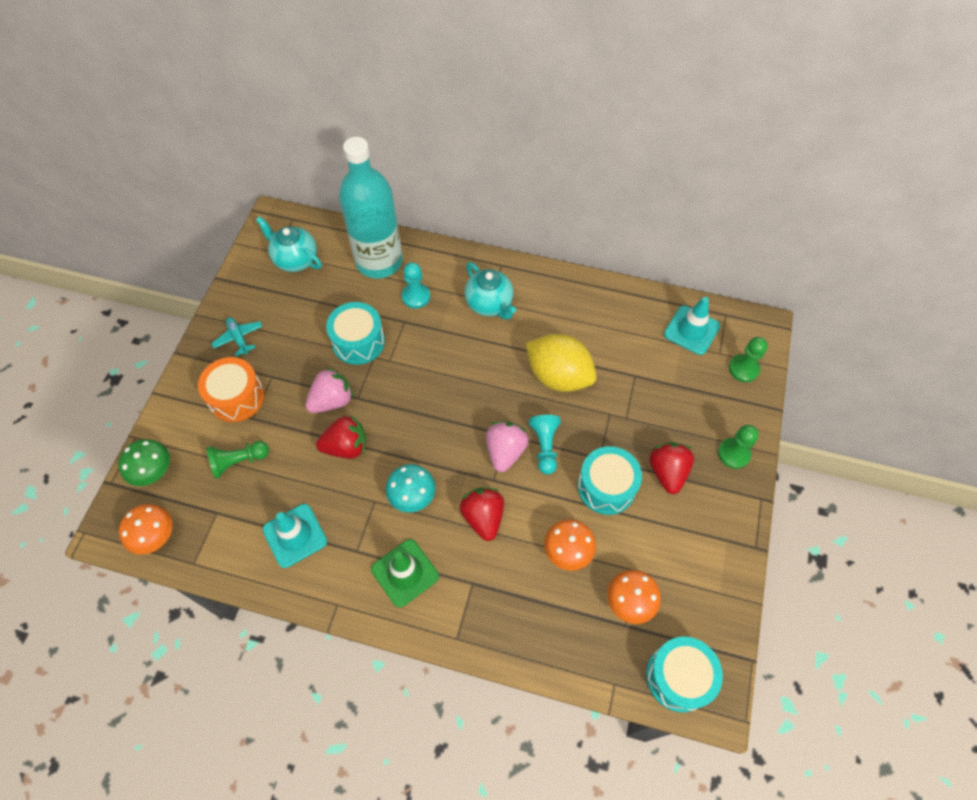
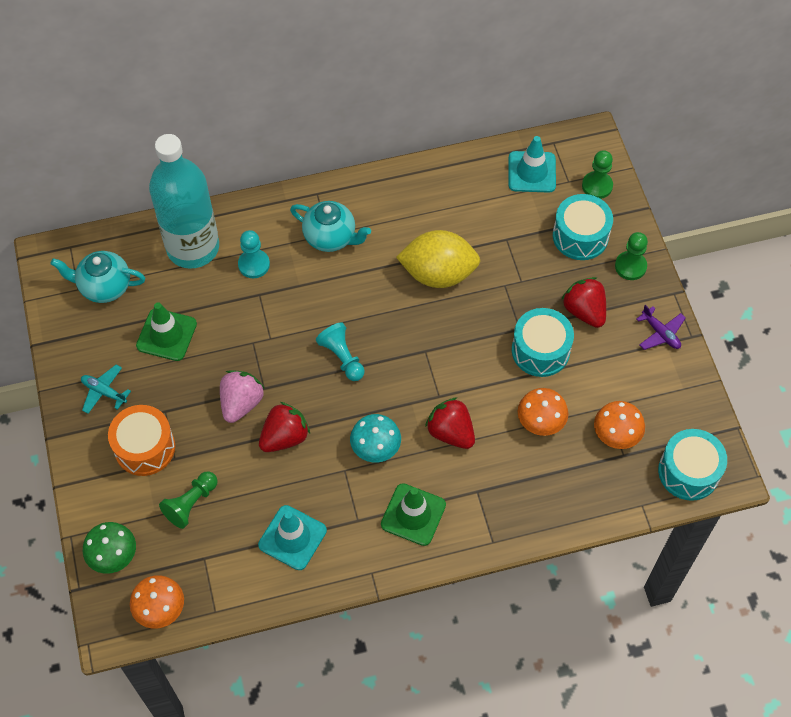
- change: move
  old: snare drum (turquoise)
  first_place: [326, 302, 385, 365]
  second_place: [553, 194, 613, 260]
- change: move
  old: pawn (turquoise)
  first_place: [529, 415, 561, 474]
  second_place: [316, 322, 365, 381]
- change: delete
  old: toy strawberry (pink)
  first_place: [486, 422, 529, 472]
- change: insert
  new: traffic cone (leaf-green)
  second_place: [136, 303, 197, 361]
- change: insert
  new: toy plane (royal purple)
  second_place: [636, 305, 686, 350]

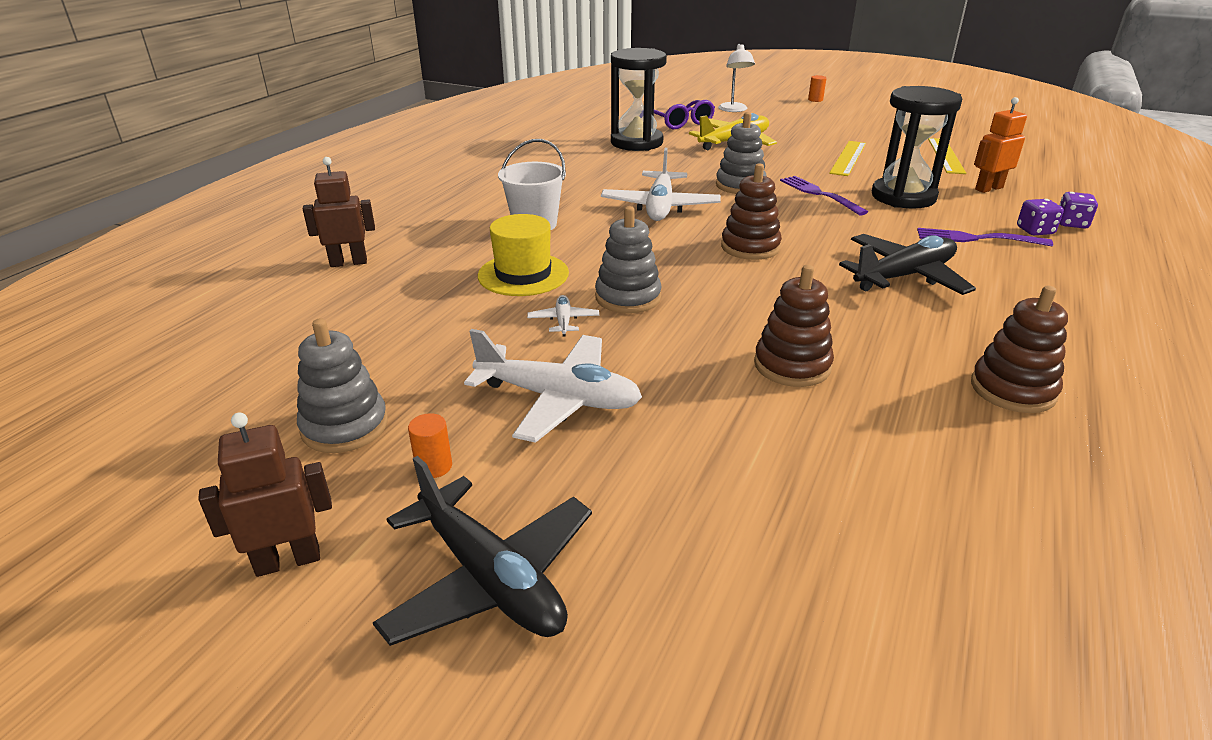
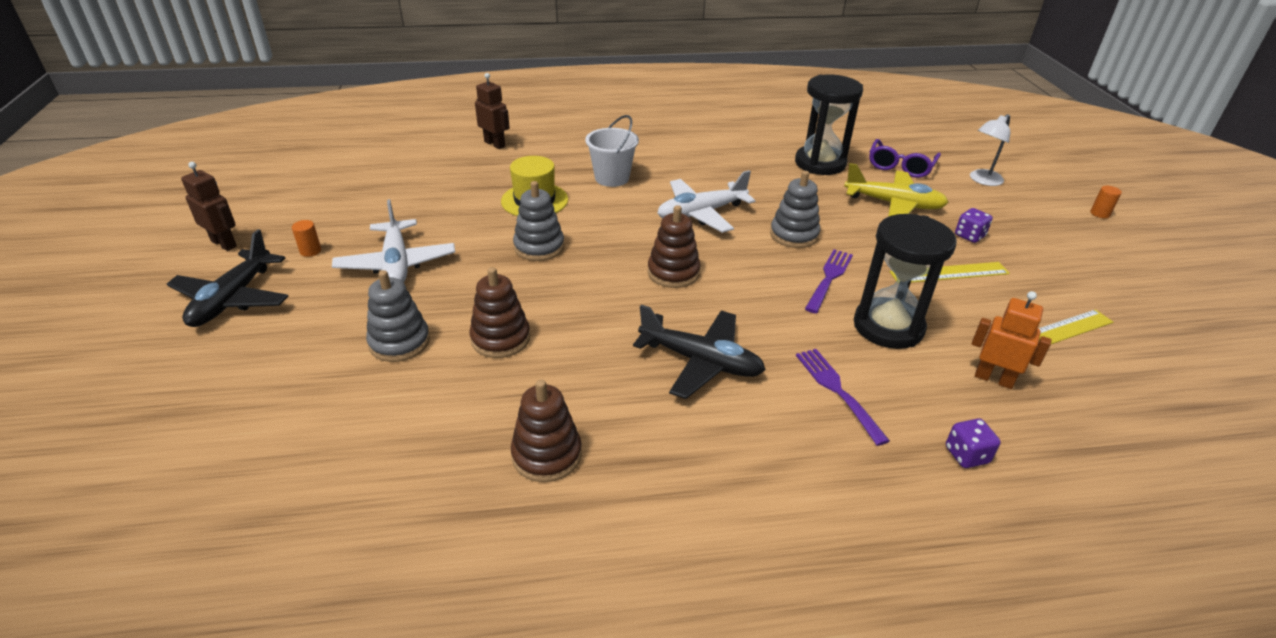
- change: move
  old: die (royal purple)
  first_place: [1017, 199, 1064, 235]
  second_place: [955, 208, 993, 243]
- change: delete
  old: toy plane (snow-white)
  first_place: [527, 295, 599, 337]
- change: move
  old: ring stacker (ash-grey)
  first_place: [297, 318, 388, 453]
  second_place: [366, 270, 430, 362]

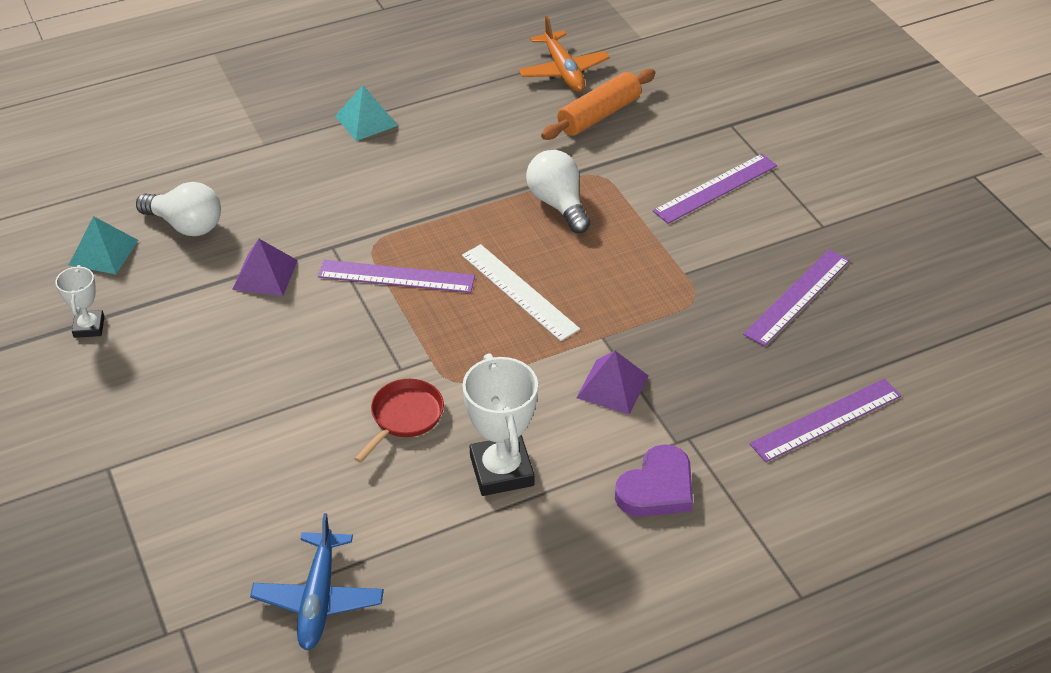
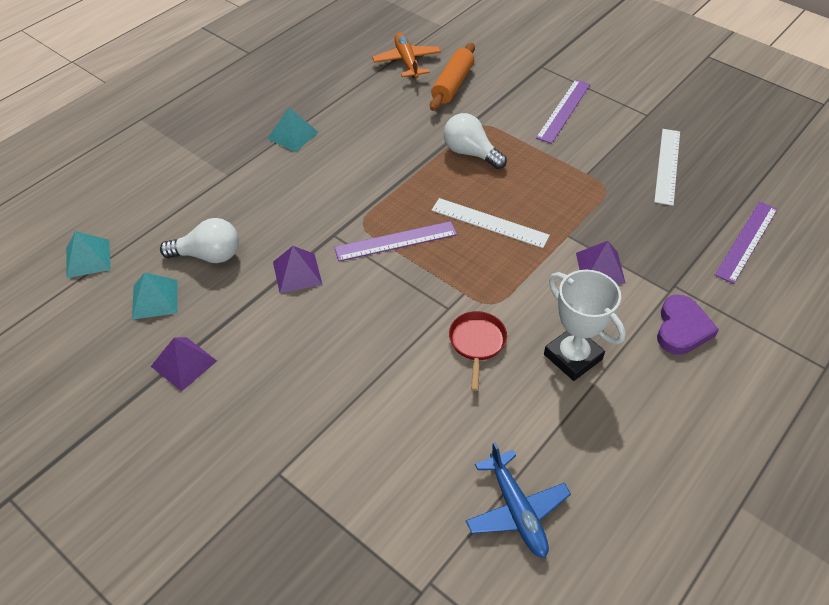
- change: rotate
  old: toy plane (orange-coloured)
  first_place: [518, 16, 610, 92]
  second_place: [372, 32, 441, 78]
  degrees: -150
- change: recolor
  old: measuring stick (royal purple)
  new: measuring stick (snow-white)
  first_place: [743, 249, 850, 347]
  second_place: [654, 129, 680, 206]
- change: replace
  old: trophy (snow-white)
  new: pyramid (royal purple)
  first_place: [55, 265, 104, 338]
  second_place: [151, 337, 217, 391]
- change: insert
  new: pyramid (turquoise)
  second_place: [66, 231, 111, 278]

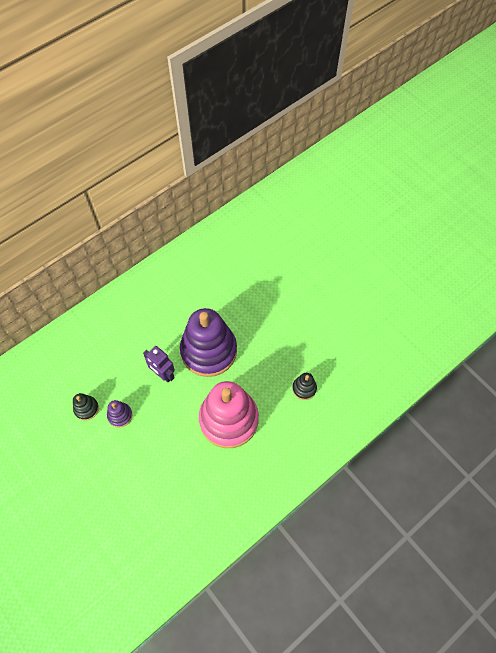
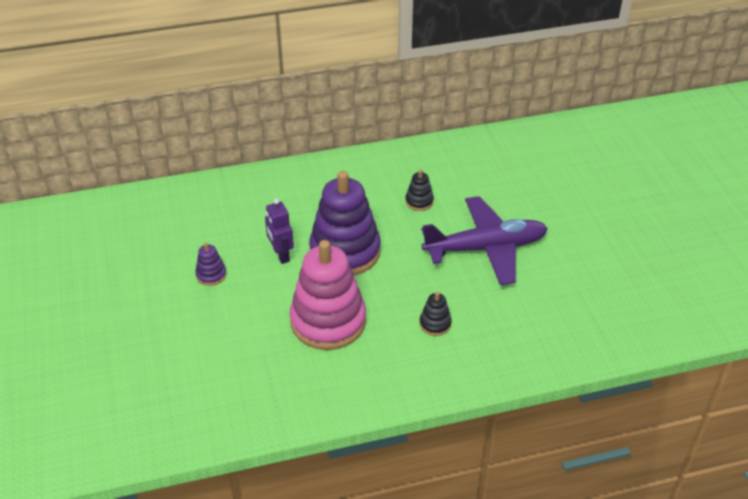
- change: move
  old: ring stacker (jet-black)
  first_place: [73, 393, 99, 421]
  second_place: [405, 169, 434, 211]
- change: insert
  new: toy plane (royal purple)
  second_place: [421, 196, 548, 285]

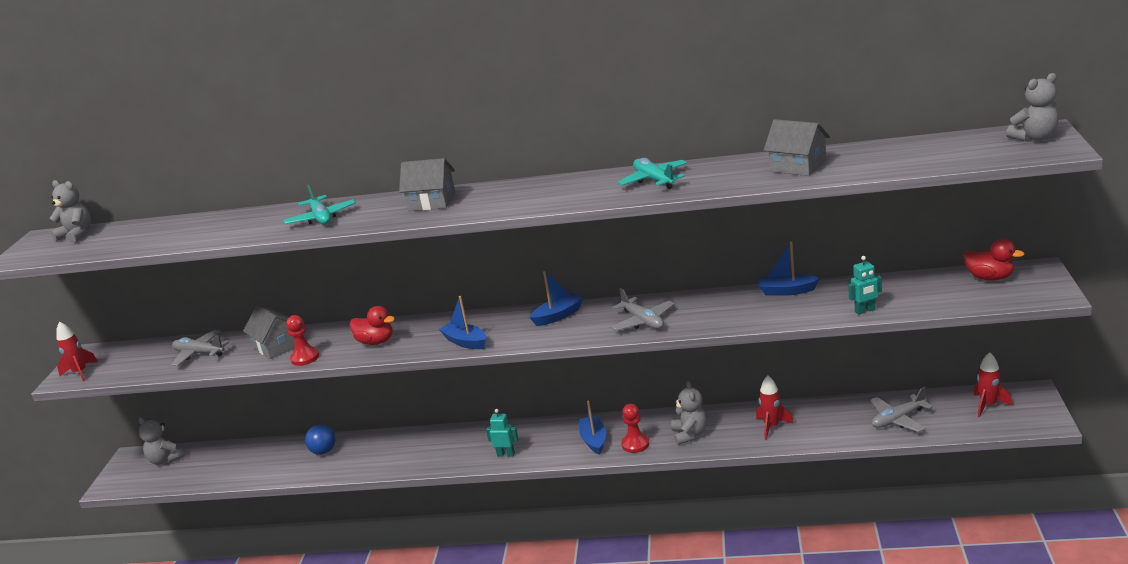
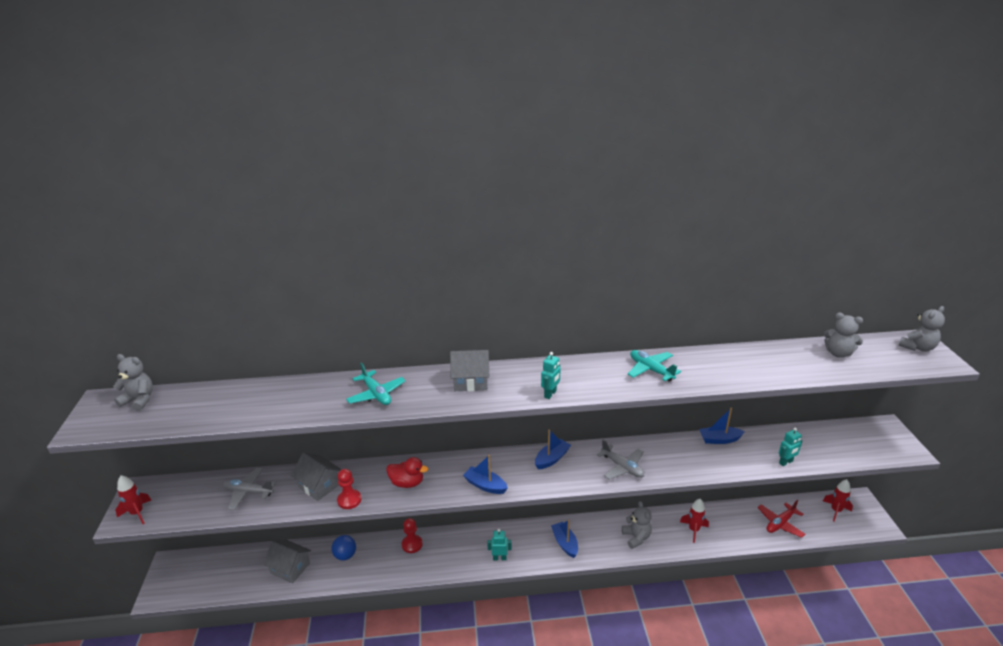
- change: move
  old: cottage (ash-grey)
  first_place: [764, 119, 830, 176]
  second_place: [263, 540, 311, 584]
- change: delete
  old: toy duck (red)
  first_place: [963, 239, 1025, 281]
- change: recolor
  old: toy plane (ash-grey)
  new: toy plane (red)
  first_place: [870, 387, 933, 432]
  second_place: [757, 500, 805, 538]
- change: move
  old: pawn (red)
  first_place: [621, 404, 649, 453]
  second_place: [402, 518, 423, 553]
- change: move
  old: teddy (ash-grey)
  first_place: [138, 417, 185, 465]
  second_place: [823, 313, 863, 358]
- change: insert
  new: robot (turquoise)
  second_place: [541, 352, 561, 399]

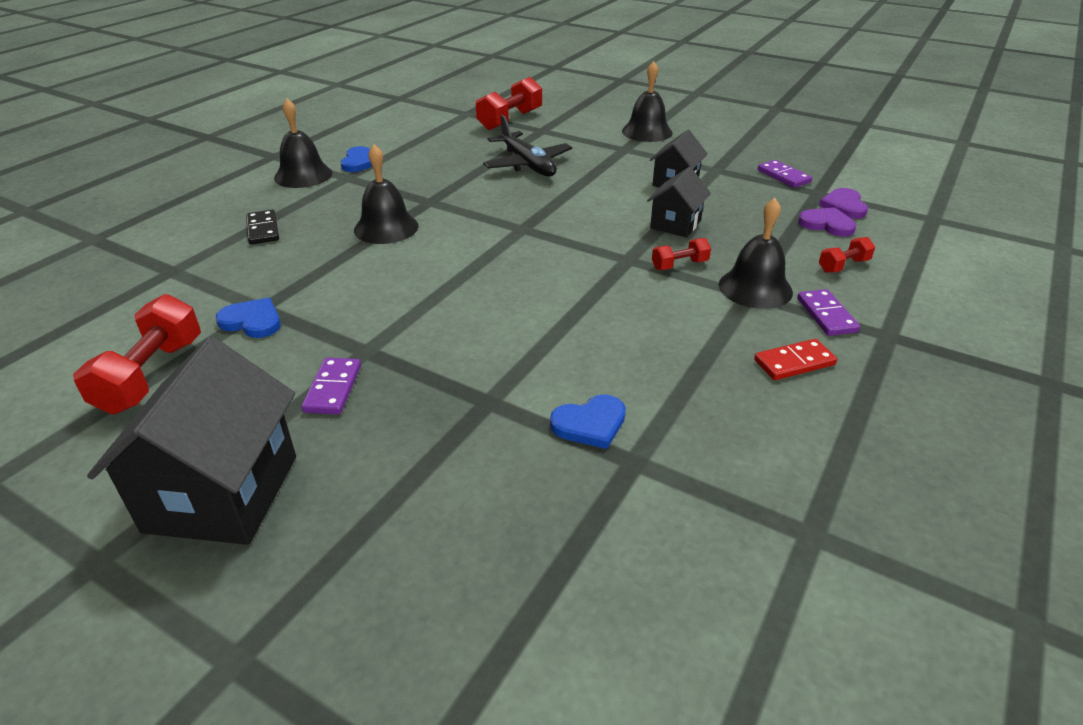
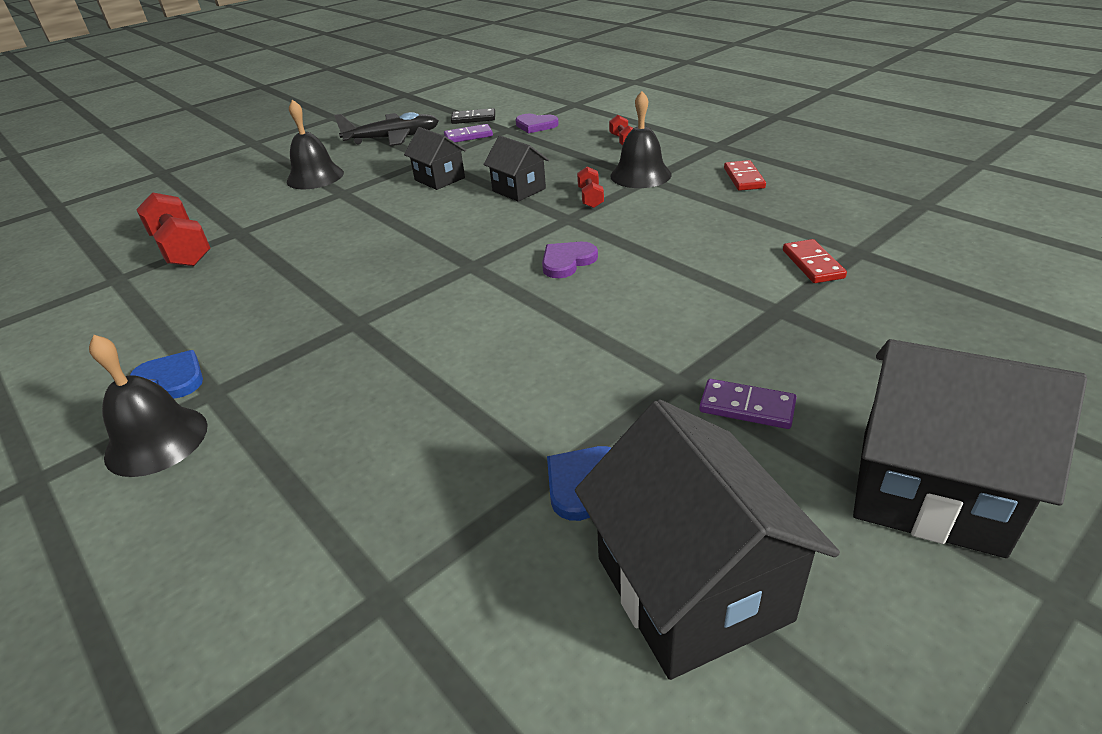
- change: move
  old: toy plane (jet-black)
  first_place: [483, 115, 572, 176]
  second_place: [334, 112, 439, 146]
- change: delete
  old: hand bell (jet-black)
  first_place: [354, 144, 419, 244]
- change: move
  old: love heart (royal purple)
  first_place: [798, 207, 856, 237]
  second_place: [542, 242, 598, 278]
- change: move
  old: domino (jet-black)
  first_place: [246, 210, 279, 245]
  second_place: [451, 108, 495, 124]
- change: delete
  old: domino (royal purple)
  first_place: [797, 289, 860, 336]
- change: replace
  old: hand weight (red)
  new: cottage (jet-black)
  first_place: [73, 294, 201, 415]
  second_place: [575, 399, 840, 680]
- change: replace
  old: love heart (cobalt)
  new: domino (red)
  first_place: [550, 394, 626, 449]
  second_place: [783, 239, 847, 283]

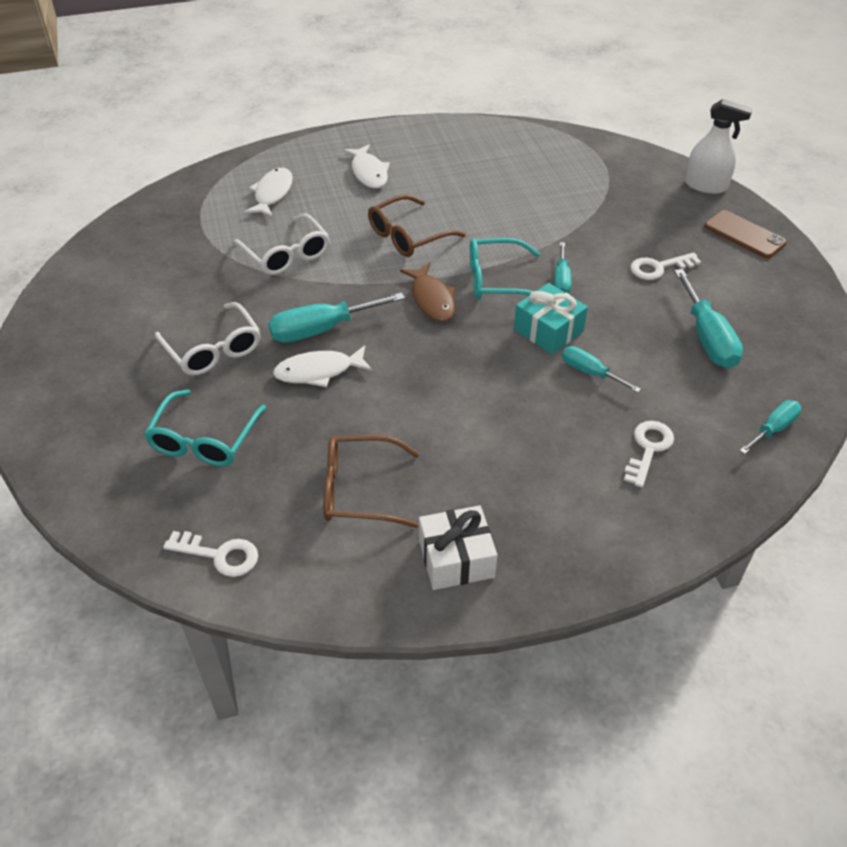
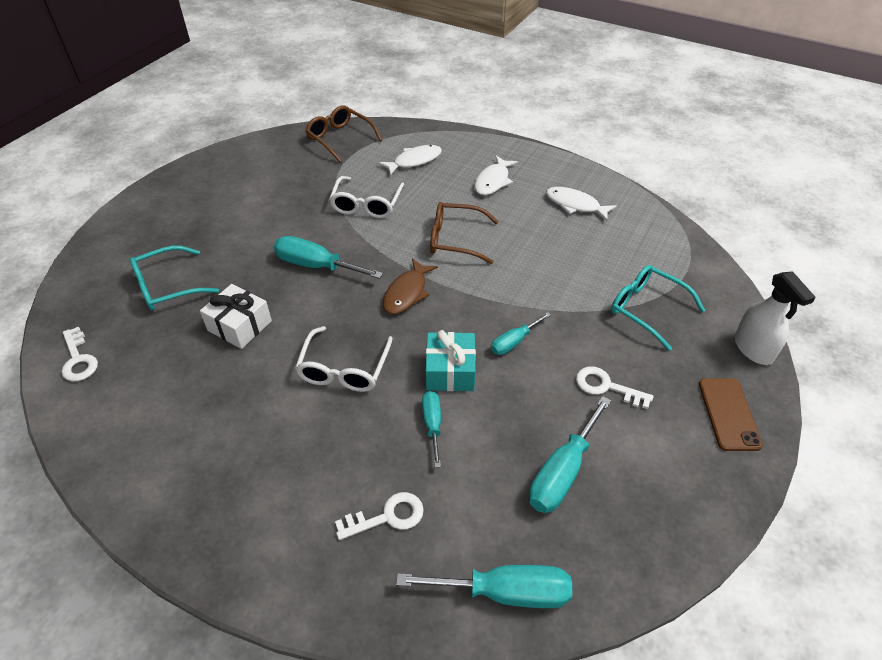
- change: move
  old: spectacles (turquoise)
  first_place: [470, 238, 540, 300]
  second_place: [611, 265, 705, 351]
- change: move
  old: spectacles (snow-white)
  first_place: [155, 302, 260, 375]
  second_place: [295, 326, 393, 392]
- change: move
  old: fish (snow-white)
  first_place: [273, 345, 373, 387]
  second_place: [546, 187, 617, 221]
- change: resize
  old: flat screwdriver (turquoise)
  first_place: [740, 400, 801, 454]
  second_place: [396, 565, 572, 608]
  factor: 1.67
- change: move
  old: spectacles (brown)
  first_place: [323, 435, 420, 528]
  second_place: [305, 105, 383, 162]
- change: move
  old: gift (snow-white)
  first_place: [419, 505, 498, 590]
  second_place: [200, 284, 272, 349]

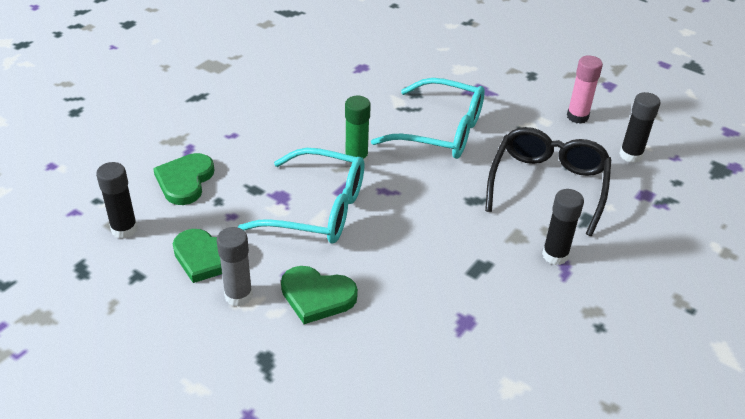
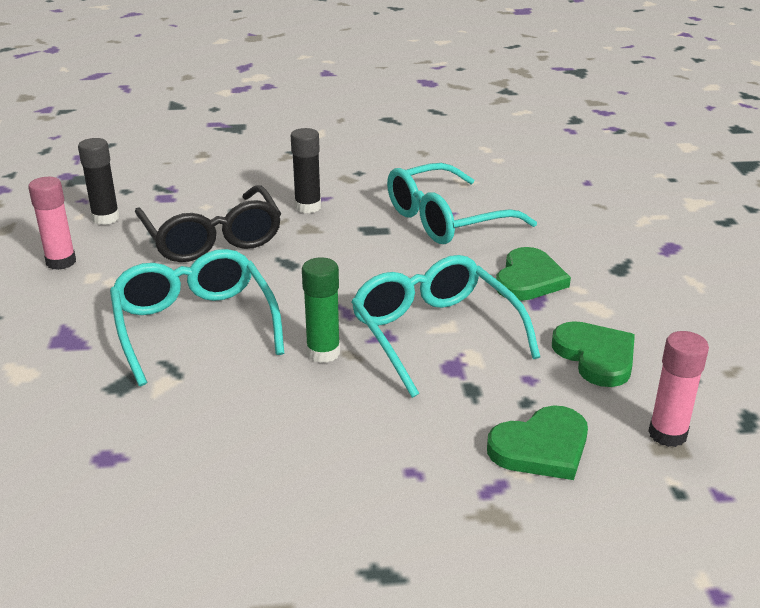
- change: rotate
  old: spectacles (jet-black)
  first_place: [485, 127, 611, 236]
  second_place: [135, 185, 281, 262]
  degrees: -90
- change: recolor
  old: glue (jet-black)
  new: glue (pink)
  first_place: [96, 162, 138, 239]
  second_place: [648, 331, 709, 447]
- change: delete
  old: glue (ash-grey)
  first_place: [217, 227, 253, 307]
- change: rotate
  old: love heart (leaf-green)
  first_place: [281, 266, 358, 324]
  second_place: [496, 247, 571, 301]
  degrees: 45
- change: insert
  new: spectacles (turquoise)
  second_place: [387, 163, 537, 244]

